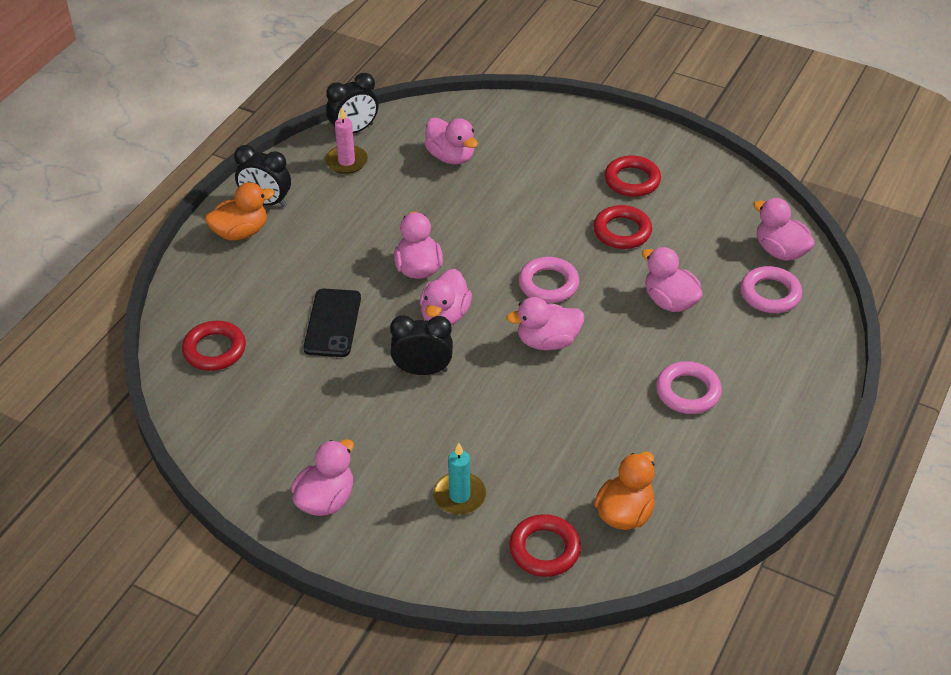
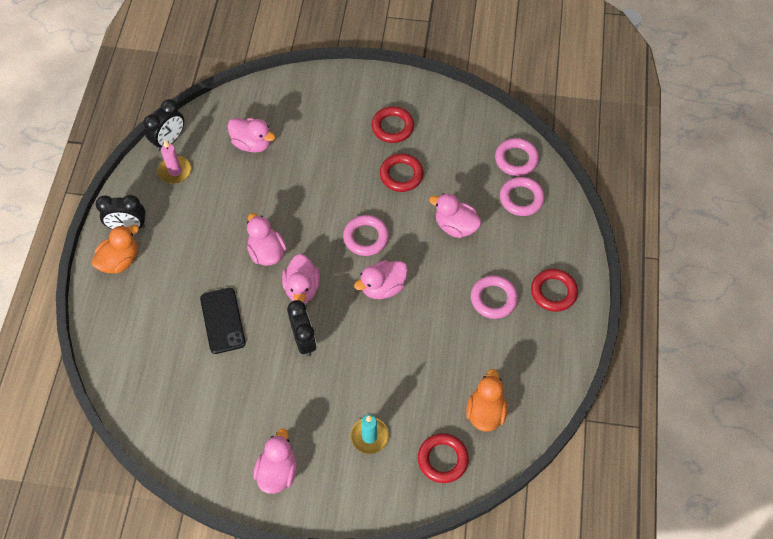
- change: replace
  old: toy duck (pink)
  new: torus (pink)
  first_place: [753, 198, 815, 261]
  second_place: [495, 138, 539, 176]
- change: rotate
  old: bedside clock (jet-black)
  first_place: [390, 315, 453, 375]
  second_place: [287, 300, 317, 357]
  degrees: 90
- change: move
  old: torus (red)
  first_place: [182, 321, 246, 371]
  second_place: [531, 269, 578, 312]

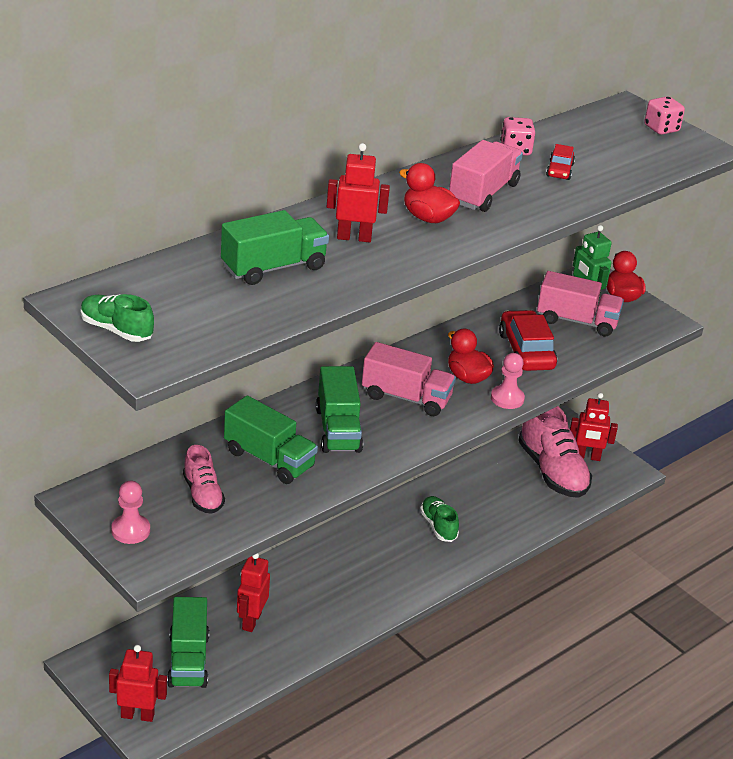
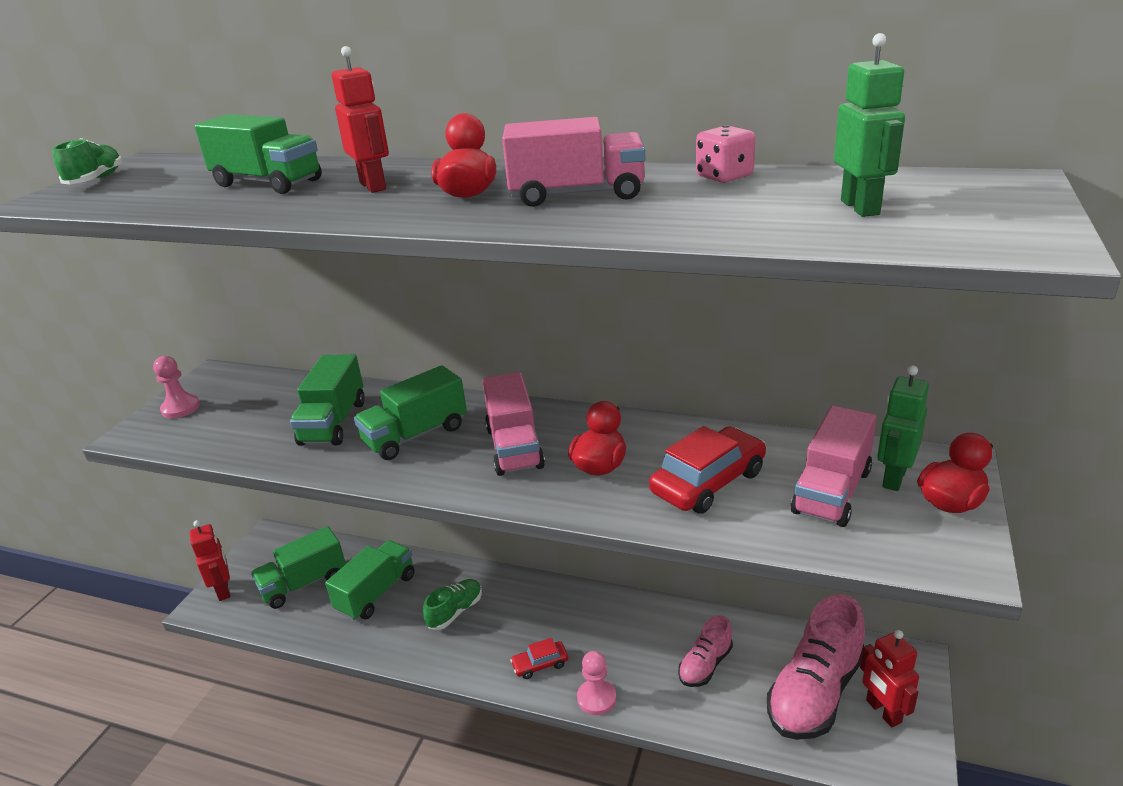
- change: delete
  old: die (pink)
  first_place: [644, 96, 685, 135]
- change: move
  old: car (red)
  first_place: [546, 144, 575, 180]
  second_place: [510, 638, 568, 679]
- change: rotate
  old: toy truck (pink)
  first_place: [537, 271, 624, 337]
  second_place: [791, 405, 877, 527]
  degrees: 45
- change: move
  old: pawn (pink)
  first_place: [491, 353, 525, 409]
  second_place: [577, 651, 616, 715]
- change: move
  old: sneaker (pink)
  first_place: [183, 445, 225, 514]
  second_place: [678, 615, 733, 687]
- change: move
  old: sneaker (leaf-green)
  first_place: [420, 496, 459, 542]
  second_place: [423, 579, 482, 630]
- change: replace
  old: robot (red)
  new: toy truck (leaf-green)
  first_place: [237, 553, 270, 632]
  second_place: [325, 540, 415, 621]
- change: insert
  new: robot (leaf-green)
  second_place: [834, 33, 905, 217]

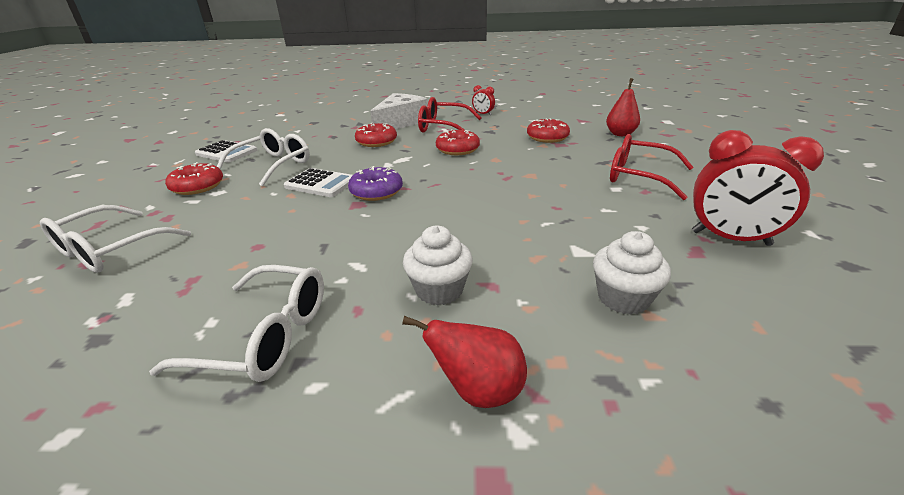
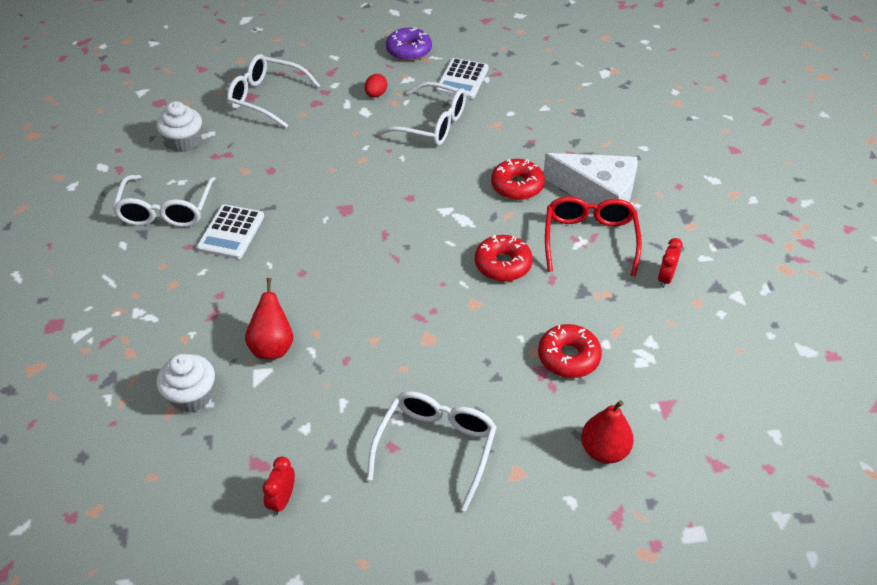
- change: resize
  old: bedside clock (red)
  first_place: [692, 130, 824, 246]
  second_place: [262, 456, 295, 515]
  factor: 0.48
- change: recolor
  old: spectacles (red)
  new: spectacles (snow-white)
  first_place: [610, 134, 694, 200]
  second_place: [367, 391, 497, 511]
- change: replace
  old: doughnut (red)
  new: egg shape (red)
  first_place: [165, 162, 223, 195]
  second_place: [365, 74, 387, 97]
- change: move
  old: doughnut (royal purple)
  first_place: [348, 166, 403, 201]
  second_place: [386, 27, 432, 61]
- change: move
  old: calculator (snow-white)
  first_place: [284, 168, 353, 197]
  second_place: [197, 204, 264, 259]
- change: move
  old: cupcake (snow-white)
  first_place: [403, 226, 473, 305]
  second_place: [157, 101, 202, 152]
- change: move
  old: pear fruit (red)
  first_place: [402, 316, 527, 408]
  second_place: [245, 278, 293, 359]

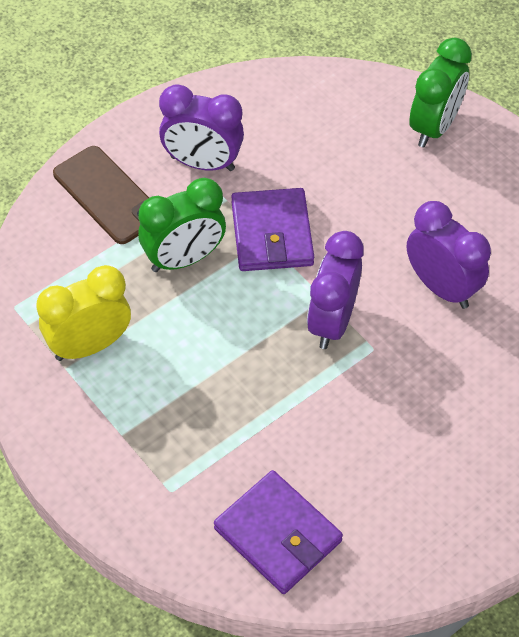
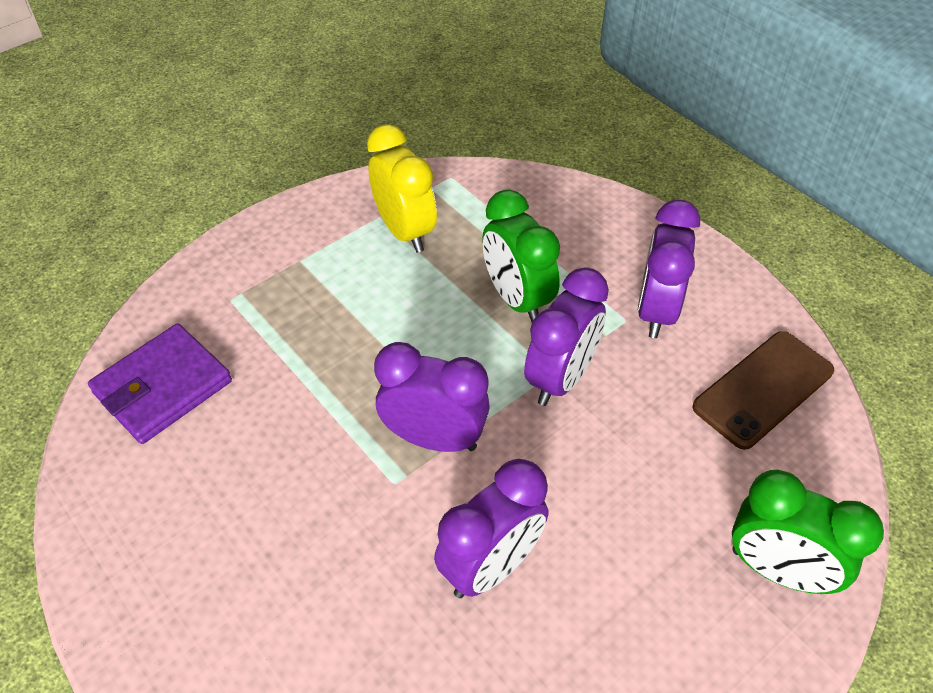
- change: move
  old: smartphone (brown)
  first_place: [53, 146, 149, 244]
  second_place: [693, 331, 834, 450]
- change: replace
  old: wallet (royal purple)
  new: bedside clock (royal purple)
  first_place: [231, 188, 314, 271]
  second_place: [524, 267, 609, 406]

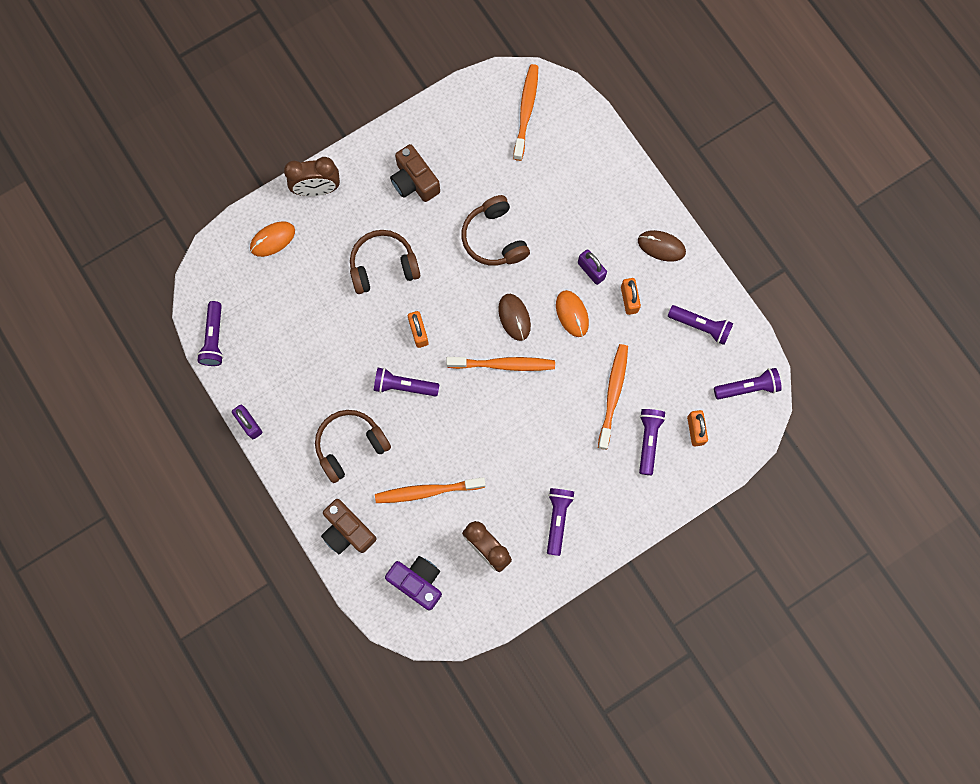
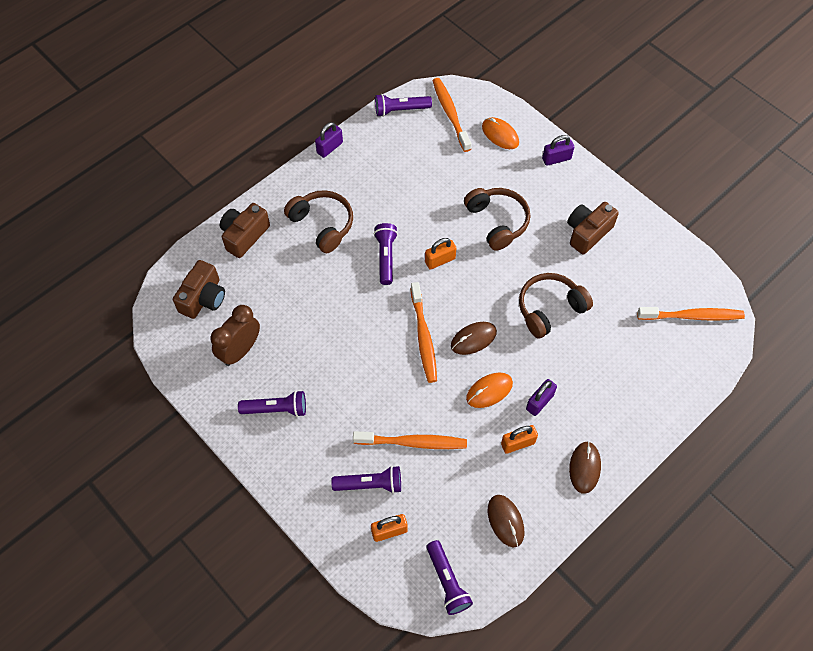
- change: replace
  old: bedside clock (brown)
  new: lock (royal purple)
  first_place: [284, 157, 340, 196]
  second_place: [542, 135, 574, 166]
- change: replace
  old: torch (royal purple)
  new: mouse (brown)
  first_place: [668, 305, 733, 345]
  second_place: [488, 495, 524, 547]
- change: move
  old: toothbrush (orange-coloured)
  first_place: [375, 477, 486, 503]
  second_place: [432, 78, 472, 152]
- change: recolor
  old: photo camera (royal purple)
  new: photo camera (brown)
  first_place: [385, 556, 442, 611]
  second_place: [173, 260, 225, 319]

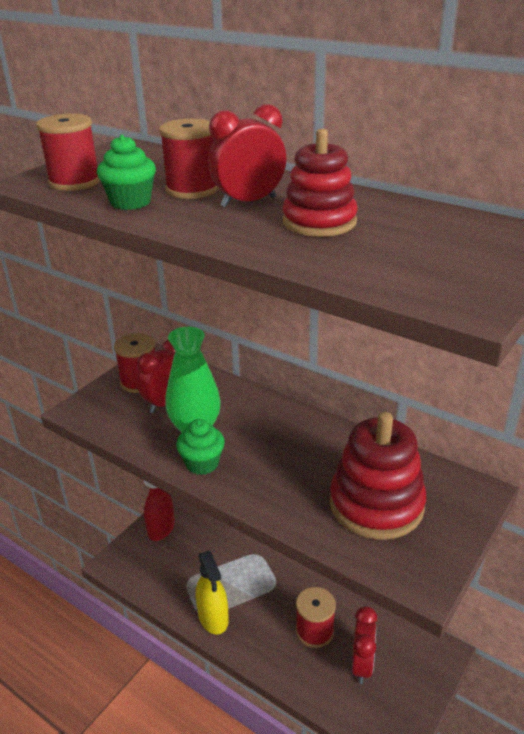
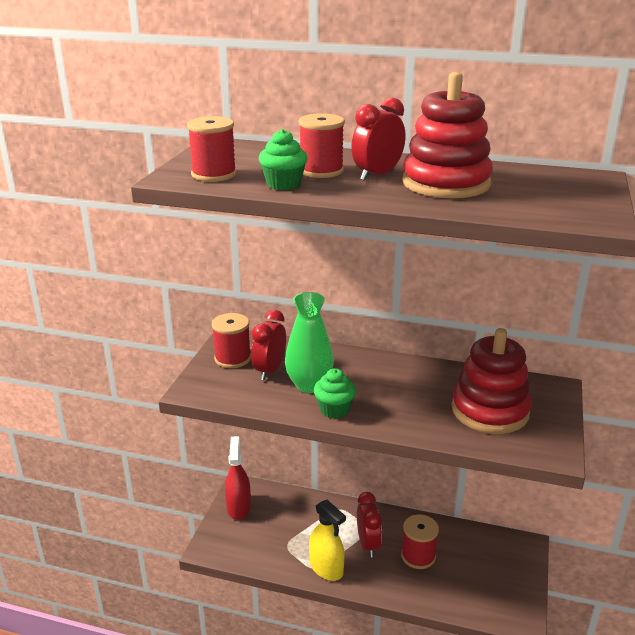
- change: resize
  old: ring stacker (red)
  first_place: [282, 129, 358, 237]
  second_place: [403, 72, 493, 198]
  factor: 1.53
- change: move
  old: bedside clock (red)
  first_place: [352, 606, 378, 684]
  second_place: [357, 492, 382, 558]

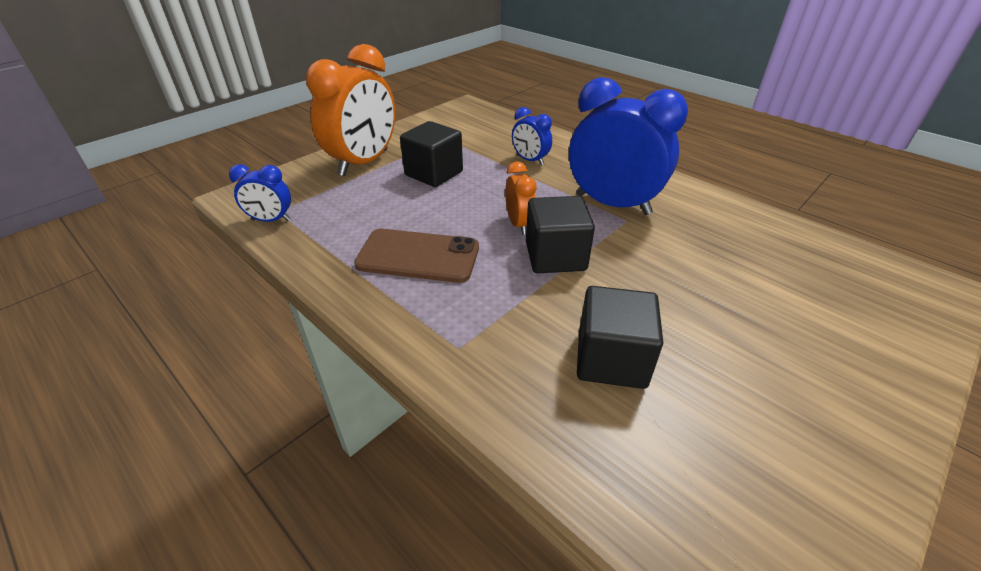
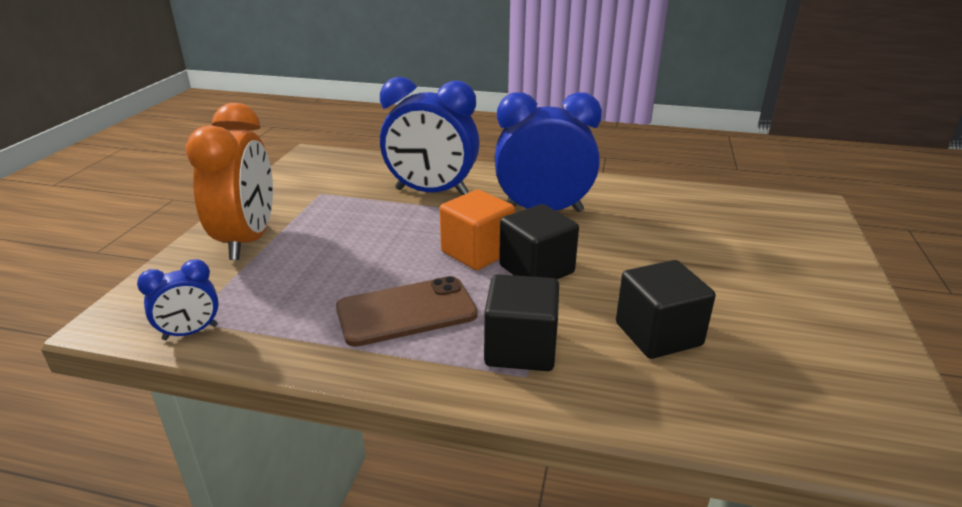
- change: resize
  old: bedside clock (cobalt)
  first_place: [512, 107, 552, 166]
  second_place: [380, 77, 479, 195]
  factor: 2.06
- change: move
  old: cube (jet-black)
  first_place: [400, 121, 463, 187]
  second_place: [484, 274, 559, 371]
- change: replace
  old: bedside clock (orange-coloured)
  new: cube (orange-coloured)
  first_place: [505, 161, 536, 235]
  second_place: [440, 190, 515, 270]

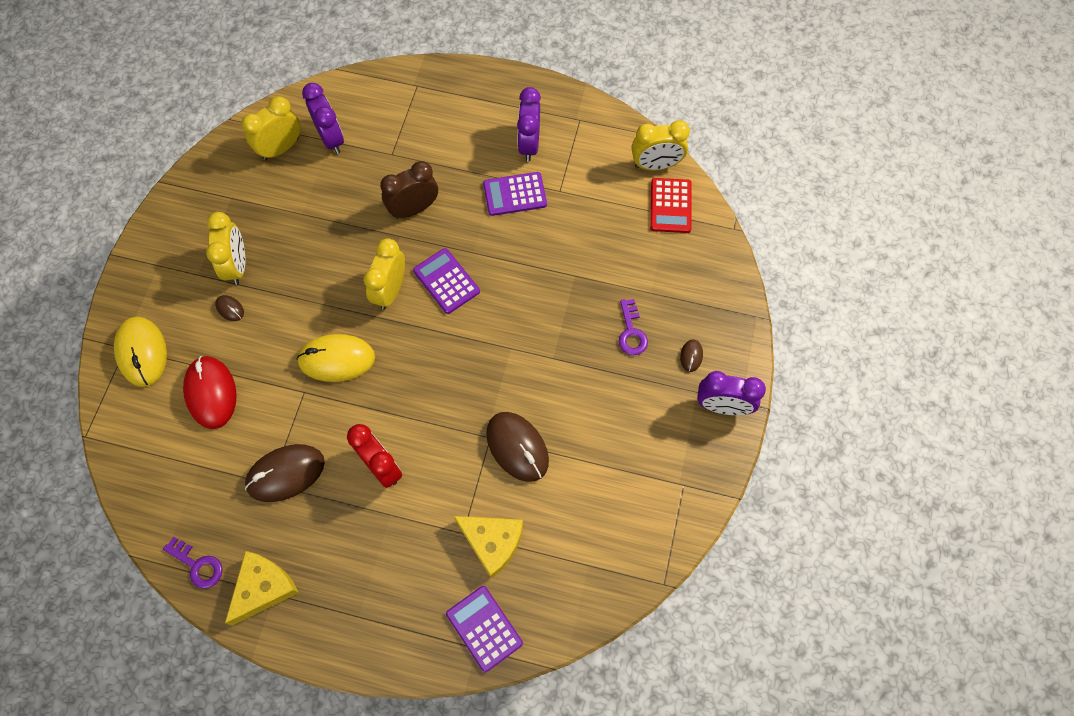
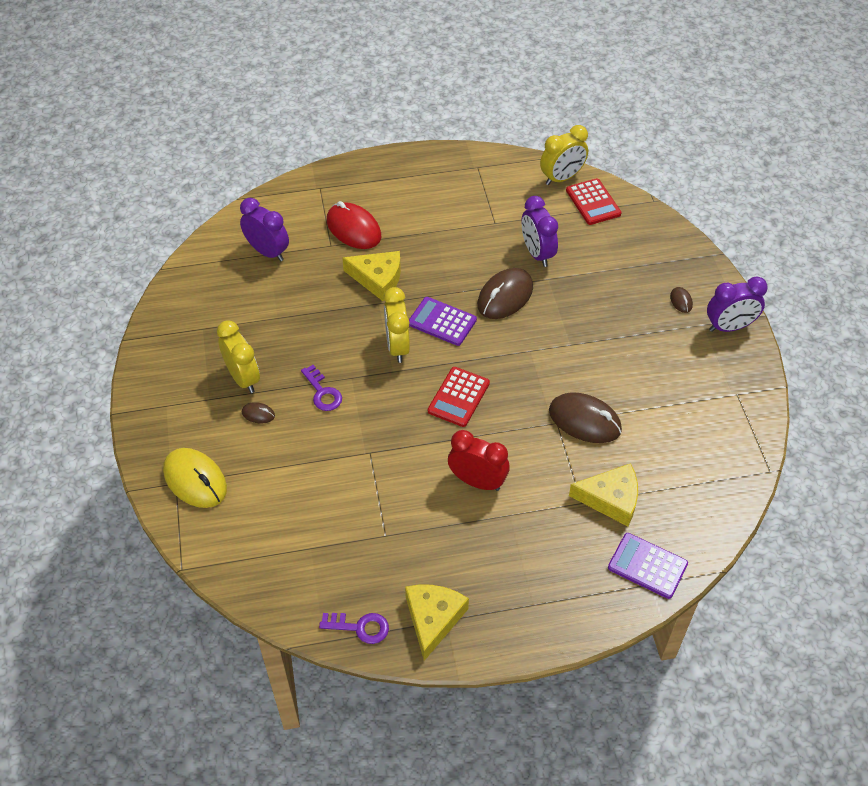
- change: move
  old: bedside clock (royal purple)
  first_place: [517, 87, 541, 161]
  second_place: [522, 196, 558, 267]
- change: delete
  old: bedside clock (yellow)
  first_place: [241, 96, 301, 160]
- change: replace
  old: bedside clock (brown)
  new: cheese (yellow)
  first_place: [380, 161, 438, 219]
  second_place: [342, 251, 401, 301]
- change: delete
  old: calculator (royal purple)
  first_place: [483, 172, 547, 216]
- change: move
  old: door key (royal purple)
  first_place: [619, 299, 648, 355]
  second_place: [301, 365, 342, 411]
- change: delete
  old: mouse (yellow)
  first_place: [296, 334, 375, 382]
- change: move
  old: mouse (red)
  first_place: [183, 356, 237, 429]
  second_place: [327, 201, 382, 249]
- change: move
  old: mouse (brown)
  first_place: [245, 444, 325, 502]
  second_place: [477, 268, 533, 319]
- change: insert
  new: calculator (red)
  second_place: [428, 367, 490, 427]

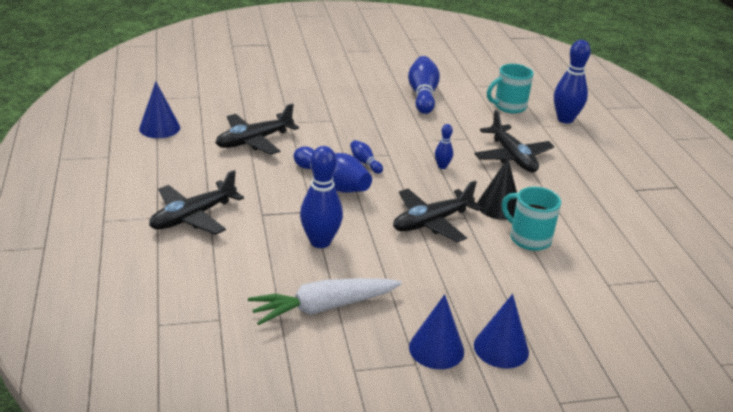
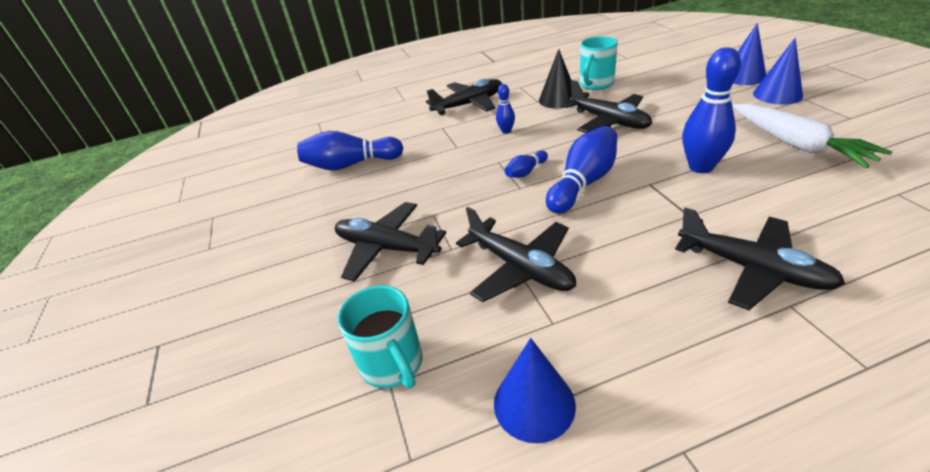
- change: delete
  old: skittle (cobalt)
  first_place: [554, 40, 591, 123]
- change: move
  old: coffee mug (turquoise)
  first_place: [487, 64, 533, 113]
  second_place: [338, 285, 423, 389]
- change: insert
  new: toy plane (jet-black)
  second_place: [335, 202, 446, 282]

